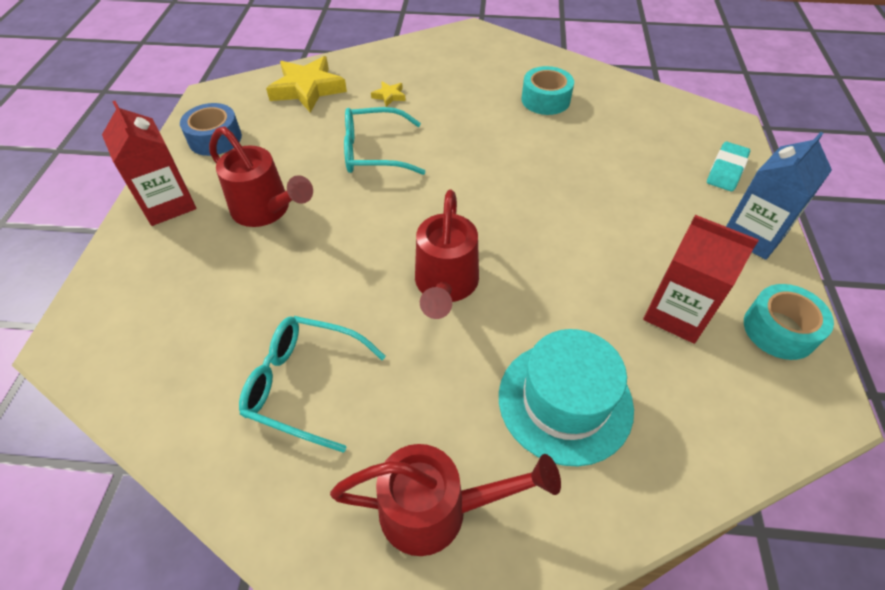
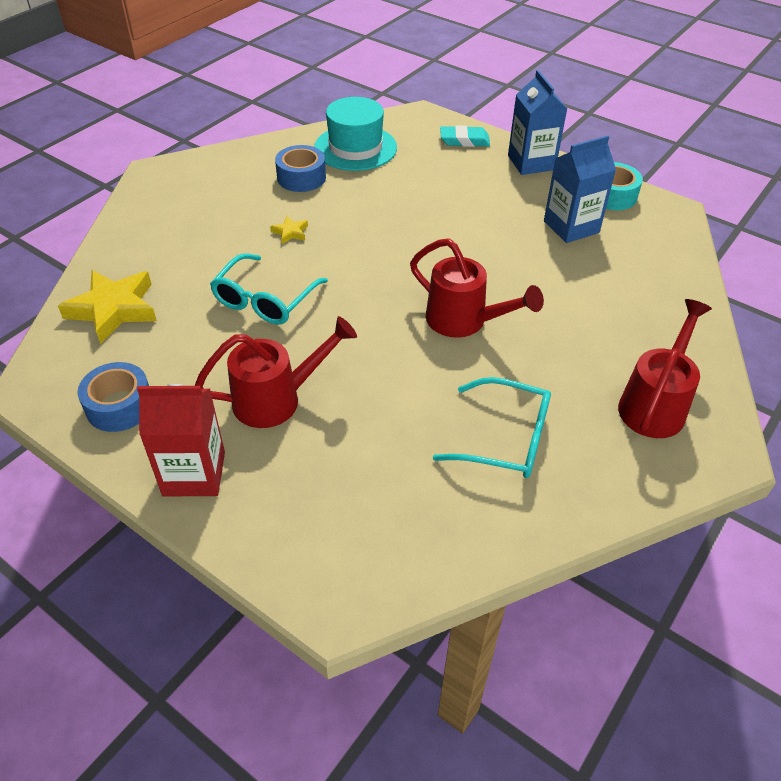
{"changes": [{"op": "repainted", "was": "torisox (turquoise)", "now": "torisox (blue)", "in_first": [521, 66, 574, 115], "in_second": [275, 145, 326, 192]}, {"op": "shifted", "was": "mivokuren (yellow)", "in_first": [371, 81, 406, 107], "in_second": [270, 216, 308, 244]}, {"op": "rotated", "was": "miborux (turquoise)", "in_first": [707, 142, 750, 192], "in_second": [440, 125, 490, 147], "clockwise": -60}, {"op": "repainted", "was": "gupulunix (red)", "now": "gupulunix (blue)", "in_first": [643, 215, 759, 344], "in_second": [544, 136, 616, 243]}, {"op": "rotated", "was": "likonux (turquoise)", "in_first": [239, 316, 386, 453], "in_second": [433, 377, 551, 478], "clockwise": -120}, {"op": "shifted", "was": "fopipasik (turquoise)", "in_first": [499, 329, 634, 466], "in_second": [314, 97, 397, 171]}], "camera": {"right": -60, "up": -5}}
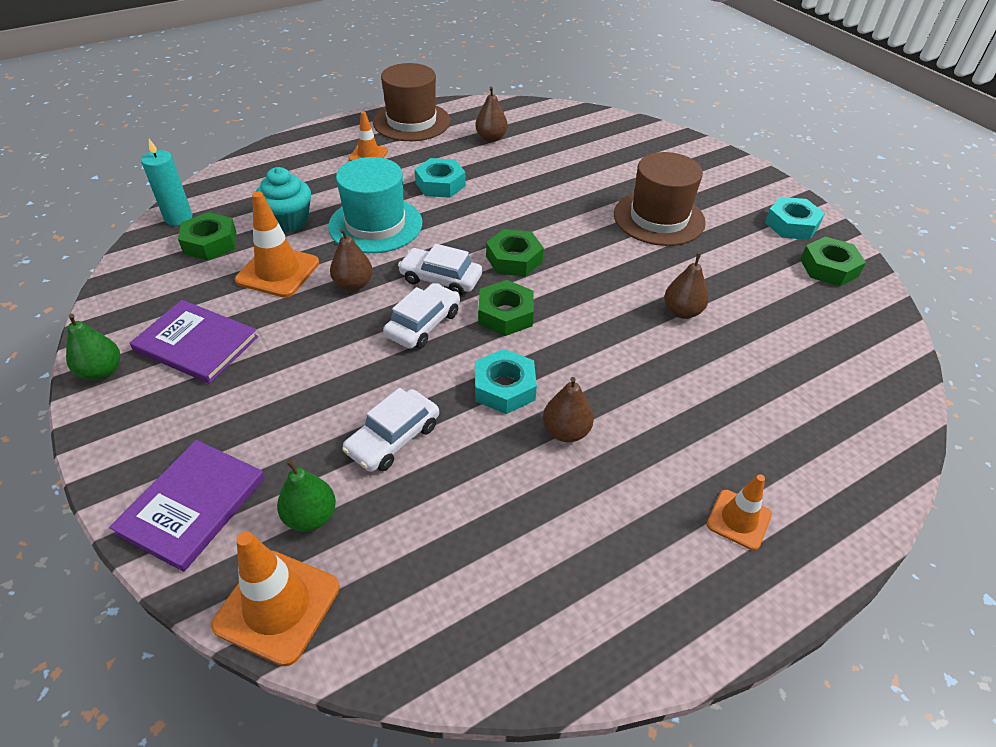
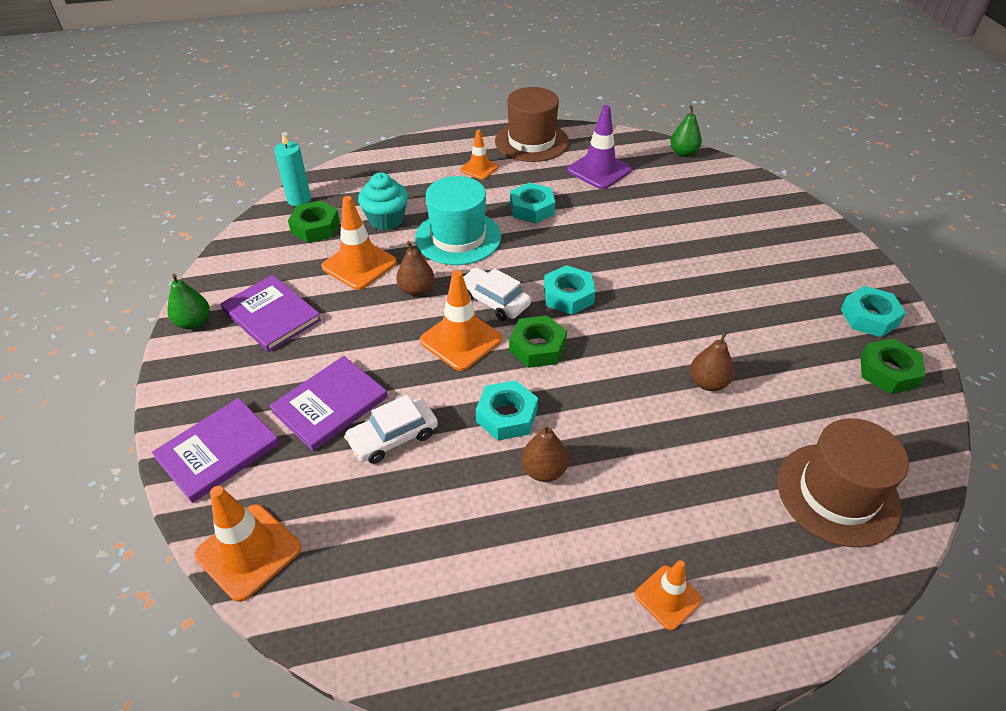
{"changes": [{"op": "swapped", "was": "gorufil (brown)", "now": "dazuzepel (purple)", "in_first": [475, 86, 508, 142], "in_second": [567, 105, 632, 189]}, {"op": "shifted", "was": "fopipasik (brown)", "in_first": [614, 152, 706, 246], "in_second": [777, 418, 909, 547]}, {"op": "repainted", "was": "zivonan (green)", "now": "zivonan (turquoise)", "in_first": [486, 229, 544, 277], "in_second": [544, 265, 595, 315]}, {"op": "swapped", "was": "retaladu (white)", "now": "dazuzepel (orange)", "in_first": [383, 283, 460, 349], "in_second": [420, 270, 502, 371]}, {"op": "shifted", "was": "gorufil (green)", "in_first": [277, 459, 336, 532], "in_second": [670, 105, 702, 157]}, {"op": "new", "now": "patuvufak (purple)", "in_second": [269, 356, 388, 451]}], "camera": {"right": 20, "up": 0}}
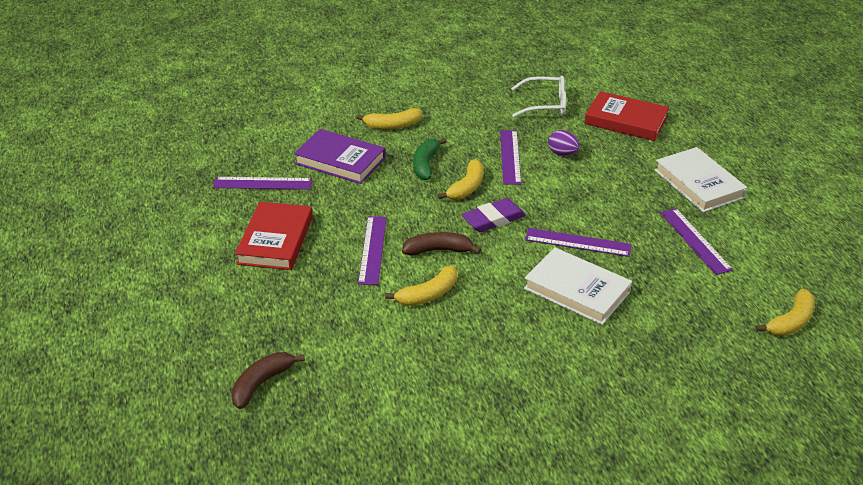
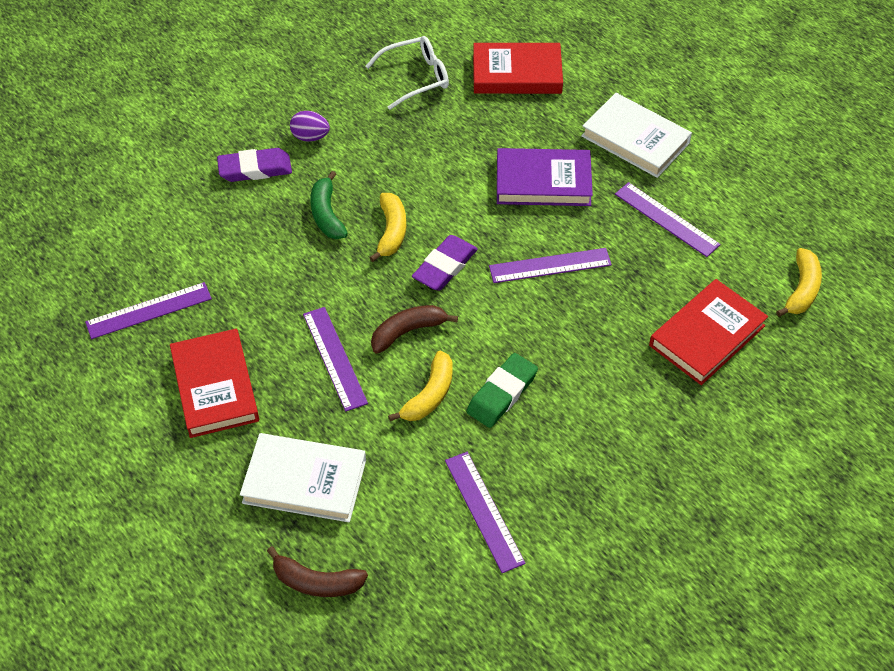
{"changes": [{"op": "swapped", "was": "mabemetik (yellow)", "now": "miborux (purple)", "in_first": [356, 108, 422, 129], "in_second": [217, 148, 292, 182]}, {"op": "shifted", "was": "patuvufak (purple)", "in_first": [294, 129, 386, 184], "in_second": [497, 148, 593, 206]}, {"op": "shifted", "was": "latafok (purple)", "in_first": [500, 130, 521, 185], "in_second": [445, 452, 526, 573]}, {"op": "shifted", "was": "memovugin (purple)", "in_first": [548, 130, 580, 156], "in_second": [290, 111, 330, 142]}, {"op": "shifted", "was": "patuvufak (white)", "in_first": [524, 247, 632, 325], "in_second": [240, 433, 366, 522]}, {"op": "rotated", "was": "mabemetik (brown)", "in_first": [231, 352, 305, 409], "in_second": [267, 546, 368, 597], "clockwise": -90}, {"op": "new", "now": "patuvufak (red)", "in_second": [649, 279, 768, 385]}, {"op": "new", "now": "miborux (green)", "in_second": [466, 353, 538, 428]}], "camera": {"right": -25, "up": 15}}
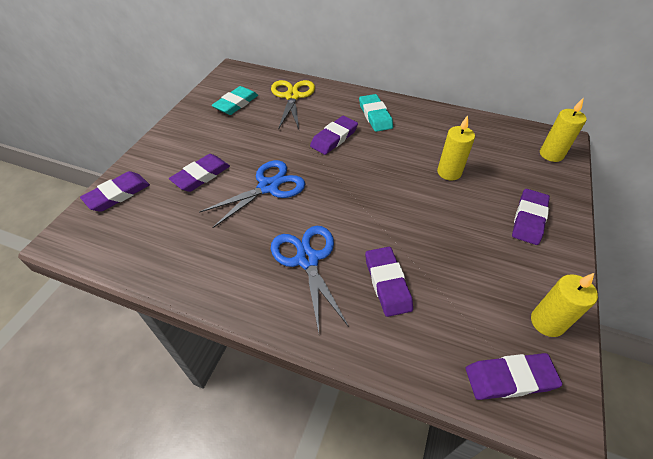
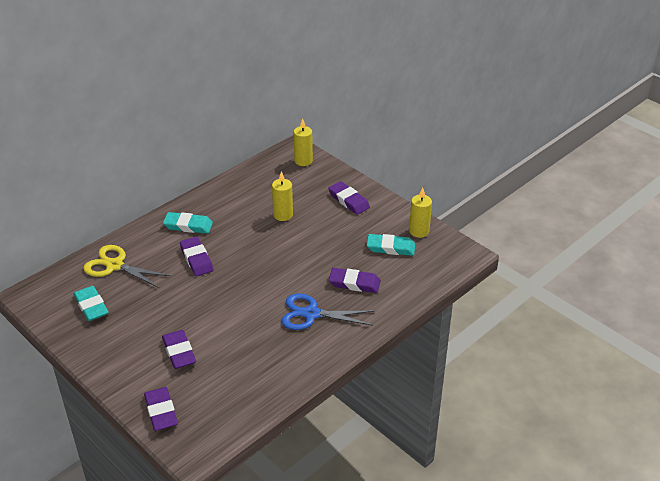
{"changes": [{"op": "gone", "was": "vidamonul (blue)", "in_first": [199, 160, 305, 228]}, {"op": "gone", "was": "miborux (purple)", "in_first": [466, 353, 562, 400]}, {"op": "new", "now": "miborux (turquoise)", "in_second": [367, 234, 415, 256]}], "camera": {"right": -65, "up": -10}}
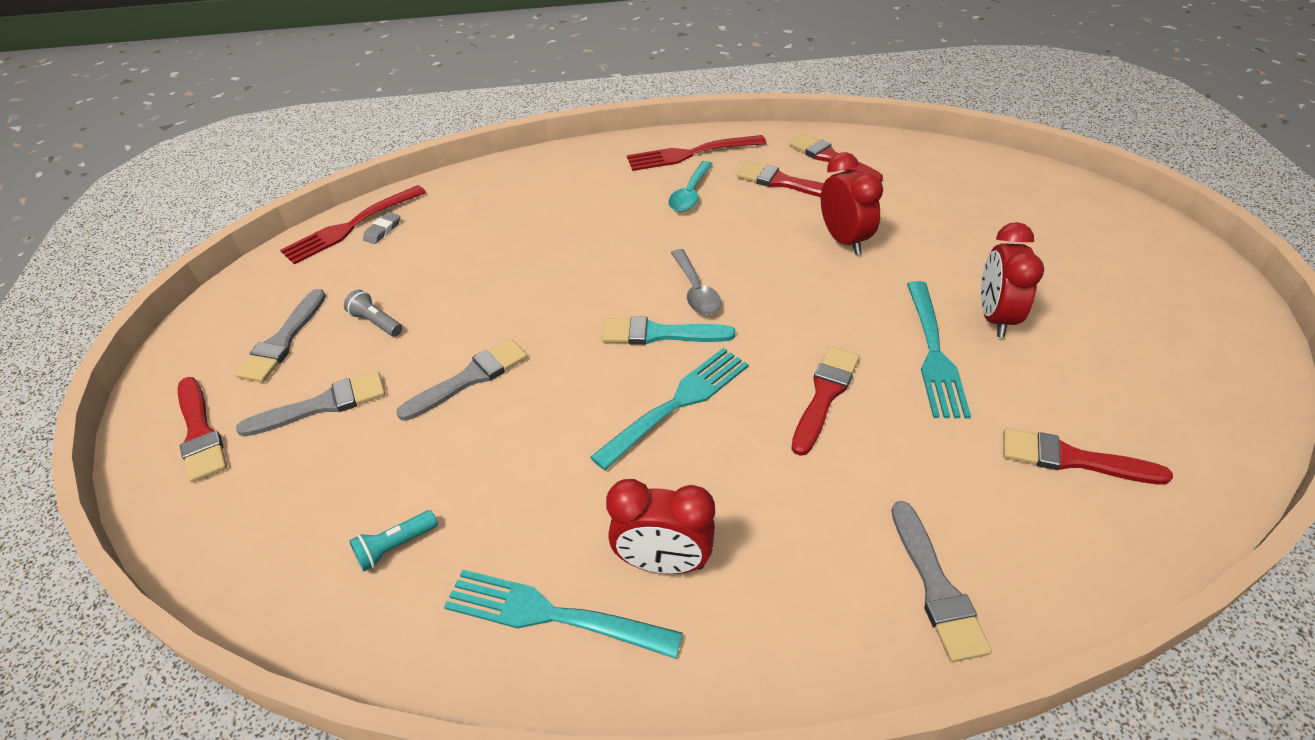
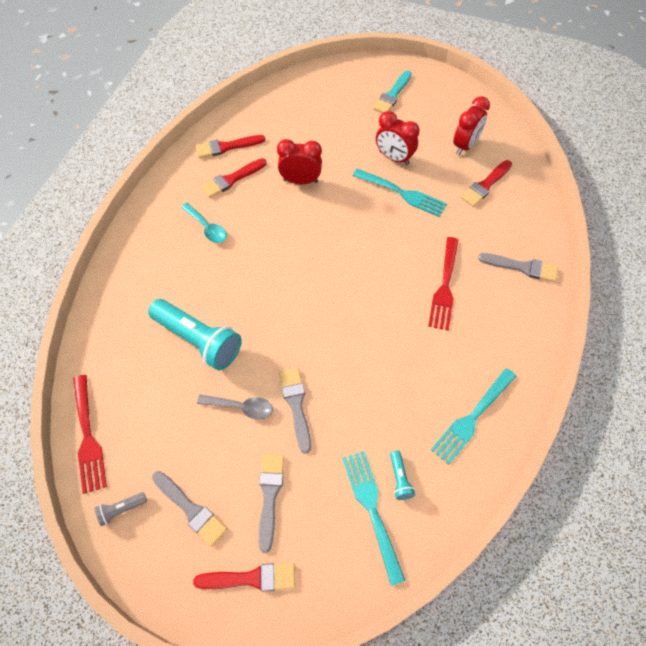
{"changes": [{"op": "shifted", "was": "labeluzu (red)", "in_first": [627, 135, 767, 171], "in_second": [428, 237, 458, 330]}, {"op": "gone", "was": "miborux (grey)", "in_first": [363, 212, 400, 244]}, {"op": "shifted", "was": "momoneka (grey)", "in_first": [671, 249, 721, 315], "in_second": [197, 395, 273, 419]}, {"op": "shifted", "was": "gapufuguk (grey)", "in_first": [344, 290, 402, 337], "in_second": [95, 492, 147, 526]}, {"op": "shifted", "was": "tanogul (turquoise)", "in_first": [602, 316, 735, 345], "in_second": [373, 71, 412, 113]}, {"op": "gone", "was": "tanogul (red)", "in_first": [791, 346, 859, 456]}, {"op": "shifted", "was": "labeluzu (turquoise)", "in_first": [590, 348, 749, 470], "in_second": [342, 451, 405, 586]}, {"op": "shifted", "was": "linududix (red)", "in_first": [606, 479, 715, 574], "in_second": [453, 96, 490, 155]}, {"op": "new", "now": "gapufuguk (turquoise)", "in_second": [148, 299, 242, 370]}], "camera": {"right": -65, "up": 15}}
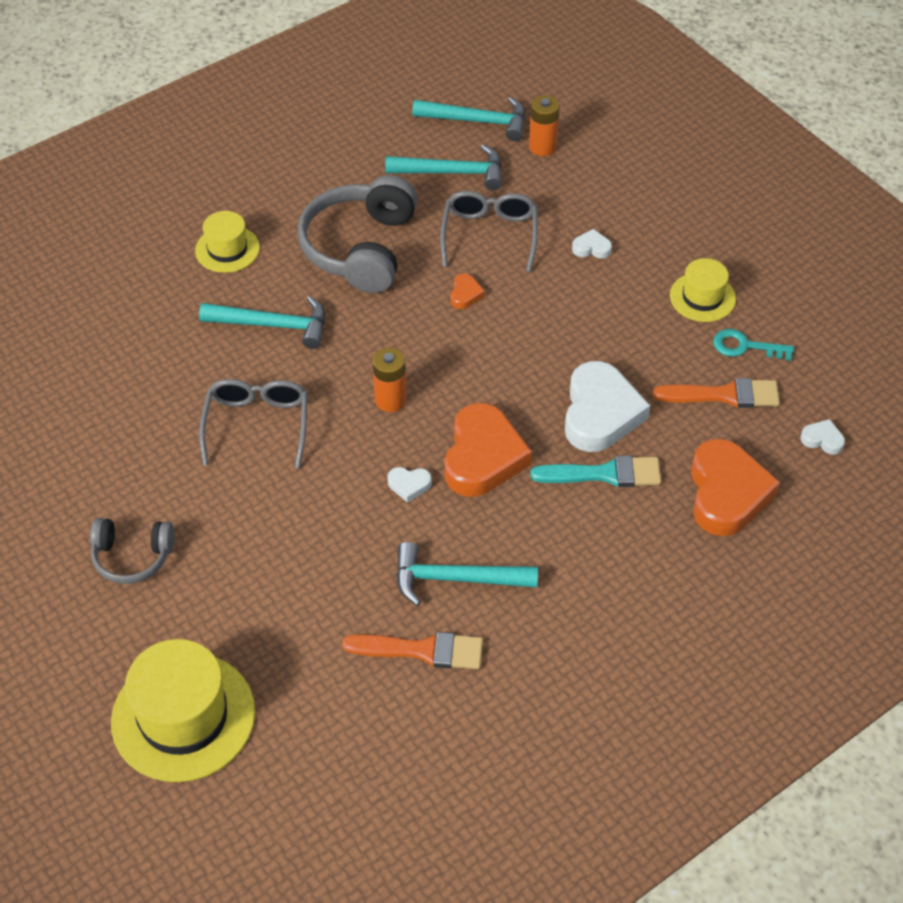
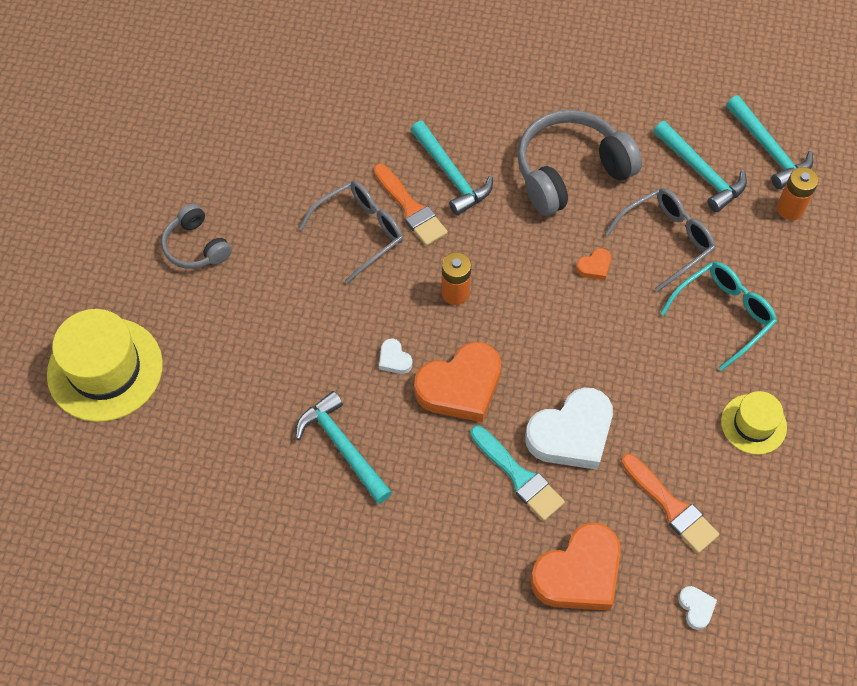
{"changes": [{"op": "gone", "was": "fopipasik (yellow)", "in_first": [195, 211, 260, 273]}, {"op": "swapped", "was": "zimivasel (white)", "now": "likonux (turquoise)", "in_first": [572, 229, 612, 259], "in_second": [660, 262, 777, 371]}, {"op": "gone", "was": "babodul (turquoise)", "in_first": [713, 329, 794, 361]}, {"op": "shifted", "was": "tanogul (orange)", "in_first": [342, 632, 483, 669], "in_second": [374, 163, 448, 246]}], "camera": {"right": 50, "up": 10}}
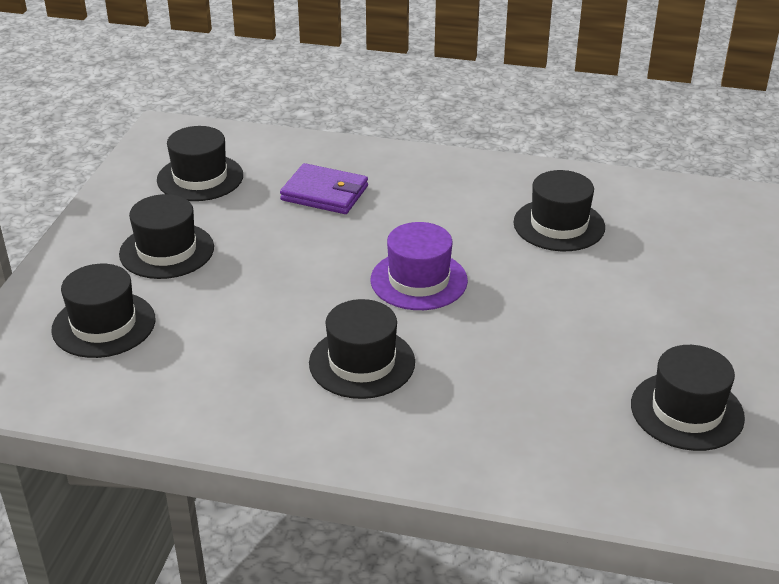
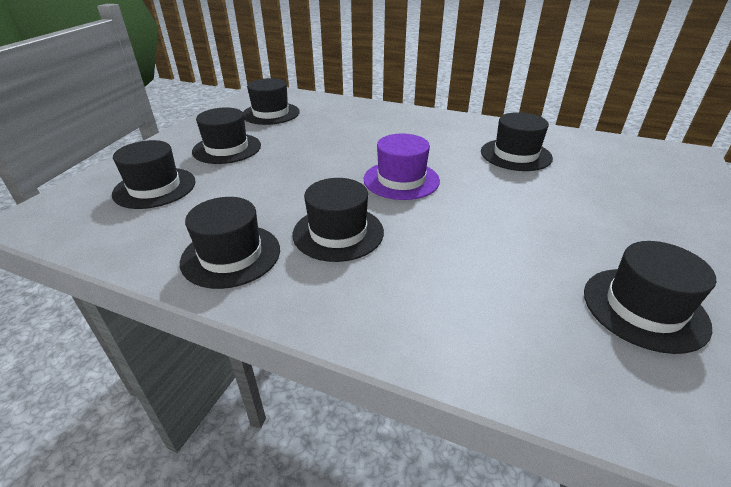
{"changes": [{"op": "gone", "was": "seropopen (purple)", "in_first": [280, 163, 368, 214]}, {"op": "new", "now": "fopipasik (black)", "in_second": [180, 197, 280, 289]}], "camera": {"right": 10, "up": 0}}
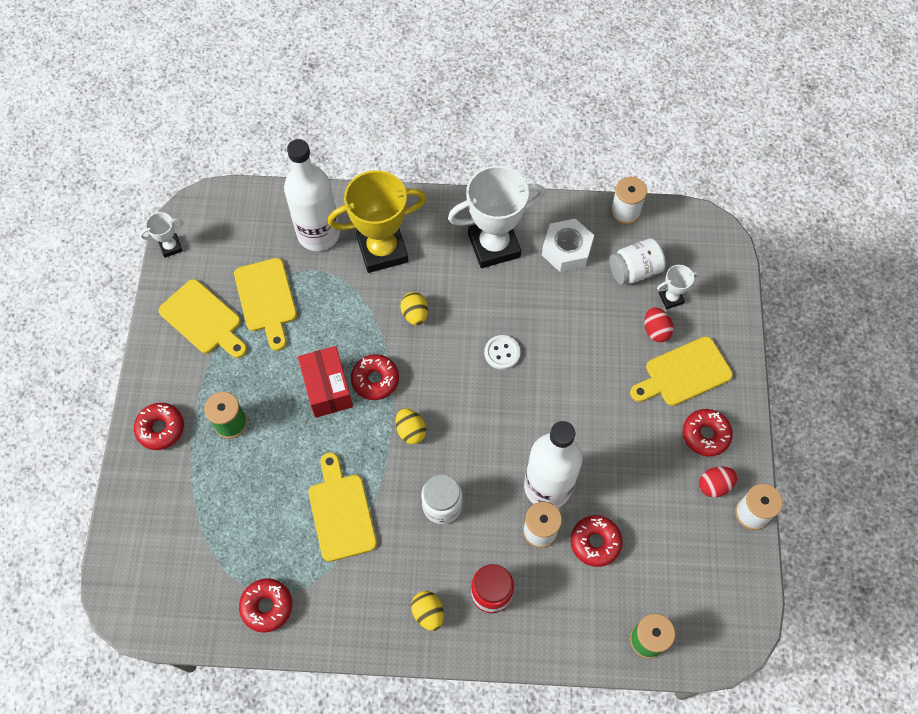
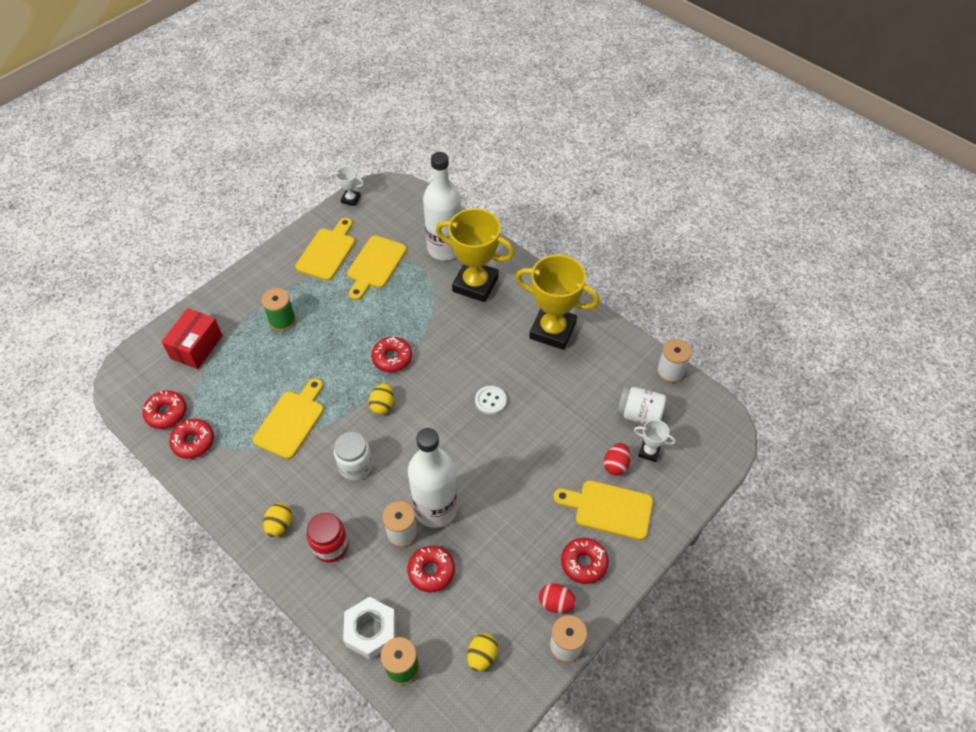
{"changes": [{"op": "repainted", "was": "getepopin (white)", "now": "getepopin (yellow)", "in_first": [448, 166, 545, 268], "in_second": [516, 255, 600, 350]}, {"op": "shifted", "was": "zivonan (white)", "in_first": [542, 219, 594, 272], "in_second": [343, 597, 396, 660]}, {"op": "rotated", "was": "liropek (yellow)", "in_first": [159, 279, 247, 358], "in_second": [295, 218, 355, 281], "clockwise": -150}, {"op": "shifted", "was": "memovugin (yellow)", "in_first": [400, 292, 428, 326], "in_second": [467, 633, 498, 672]}, {"op": "shifted", "was": "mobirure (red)", "in_first": [298, 346, 353, 418], "in_second": [161, 308, 223, 369]}, {"op": "shifted", "was": "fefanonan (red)", "in_first": [134, 403, 184, 450], "in_second": [142, 390, 187, 429]}], "camera": {"right": 40, "up": -10}}
